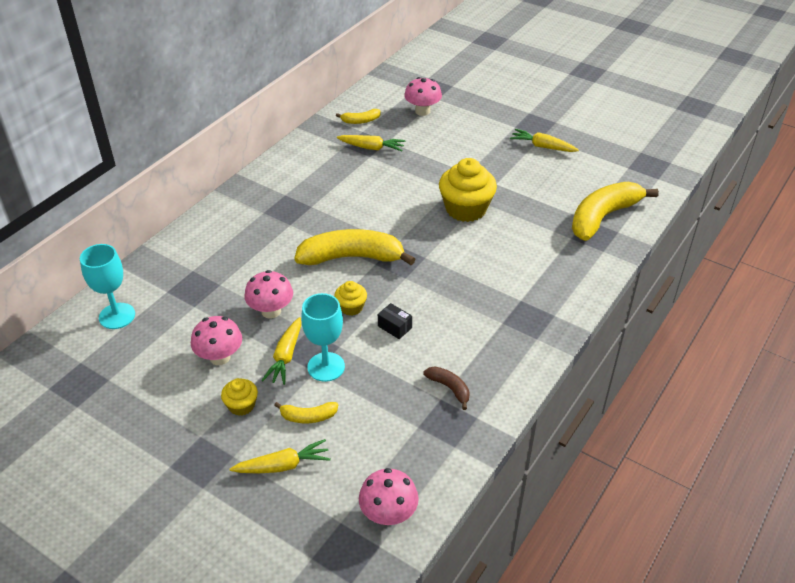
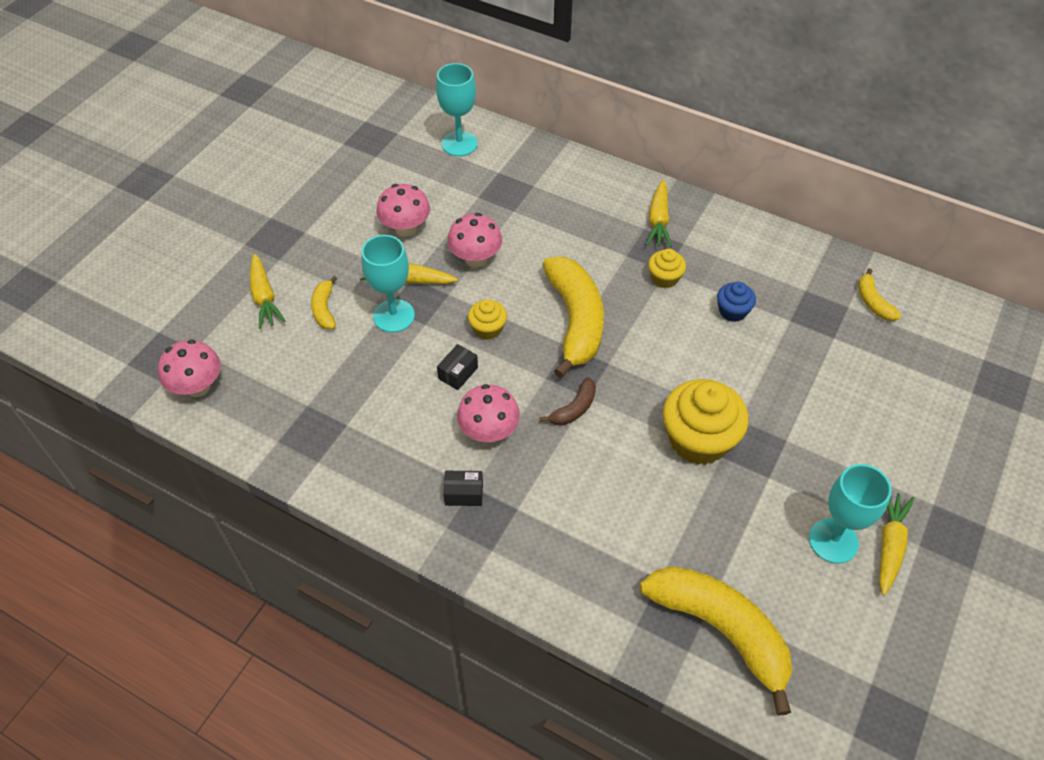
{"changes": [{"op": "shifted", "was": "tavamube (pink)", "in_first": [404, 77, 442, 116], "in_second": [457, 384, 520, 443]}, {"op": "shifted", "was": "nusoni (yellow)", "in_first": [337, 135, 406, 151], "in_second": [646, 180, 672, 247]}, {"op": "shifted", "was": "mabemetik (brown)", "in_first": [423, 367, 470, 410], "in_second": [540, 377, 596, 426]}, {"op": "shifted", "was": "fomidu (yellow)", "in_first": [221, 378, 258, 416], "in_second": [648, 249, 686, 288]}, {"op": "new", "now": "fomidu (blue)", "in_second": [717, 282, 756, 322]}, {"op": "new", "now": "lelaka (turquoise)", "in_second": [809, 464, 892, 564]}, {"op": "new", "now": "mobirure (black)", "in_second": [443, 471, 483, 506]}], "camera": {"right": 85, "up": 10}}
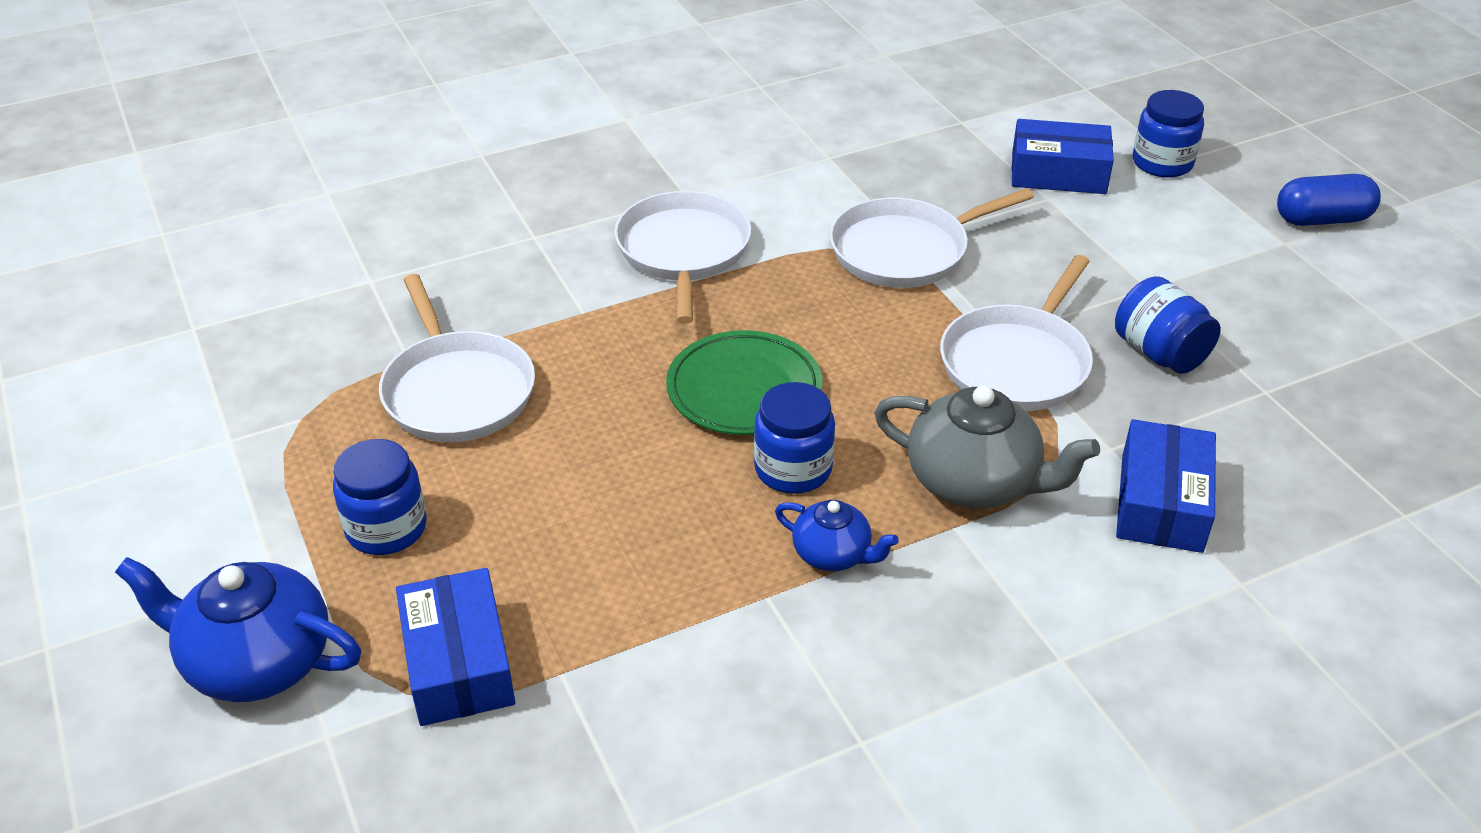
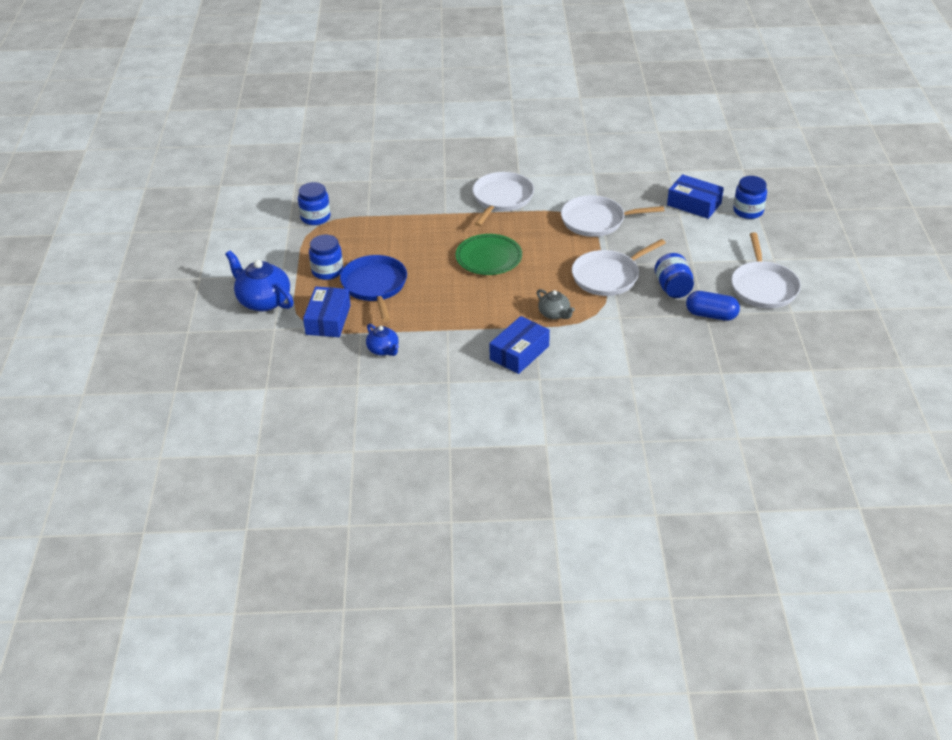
{"changes": [{"op": "shifted", "was": "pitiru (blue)", "in_first": [1277, 174, 1381, 226], "in_second": [686, 291, 740, 321]}, {"op": "shifted", "was": "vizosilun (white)", "in_first": [379, 274, 535, 442], "in_second": [731, 232, 801, 308]}, {"op": "shifted", "was": "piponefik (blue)", "in_first": [754, 382, 835, 494], "in_second": [298, 182, 330, 225]}, {"op": "scaled", "was": "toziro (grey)", "in_first": [874, 385, 1100, 509], "in_second": [537, 289, 575, 320], "ratio": 0.56}, {"op": "shifted", "was": "mobirure (blue)", "in_first": [1116, 419, 1216, 553], "in_second": [490, 316, 550, 374]}, {"op": "shifted", "was": "toziro (blue)", "in_first": [775, 500, 899, 571], "in_second": [366, 324, 399, 356]}, {"op": "new", "now": "vizosilun (blue)", "in_second": [340, 255, 407, 322]}], "camera": {"right": 25, "up": 0}}
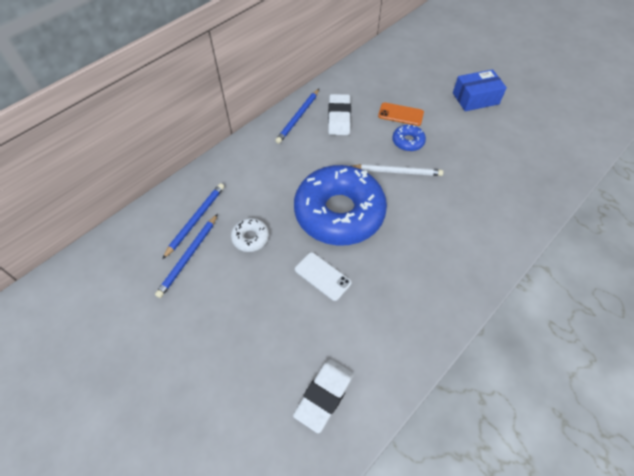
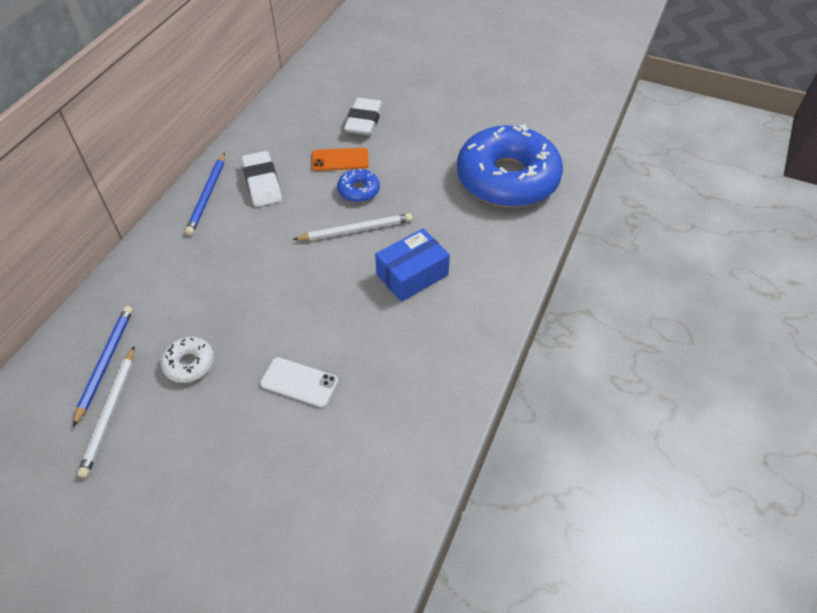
{"changes": [{"op": "shifted", "was": "mobirure (blue)", "in_first": [453, 69, 507, 111], "in_second": [375, 228, 450, 302]}, {"op": "shifted", "was": "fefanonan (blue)", "in_first": [294, 165, 387, 246], "in_second": [457, 125, 563, 208]}, {"op": "repainted", "was": "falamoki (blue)", "now": "falamoki (white)", "in_first": [155, 214, 218, 298], "in_second": [77, 347, 134, 478]}, {"op": "shifted", "was": "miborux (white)", "in_first": [293, 359, 354, 433], "in_second": [344, 98, 383, 135]}], "camera": {"right": -20, "up": -5}}
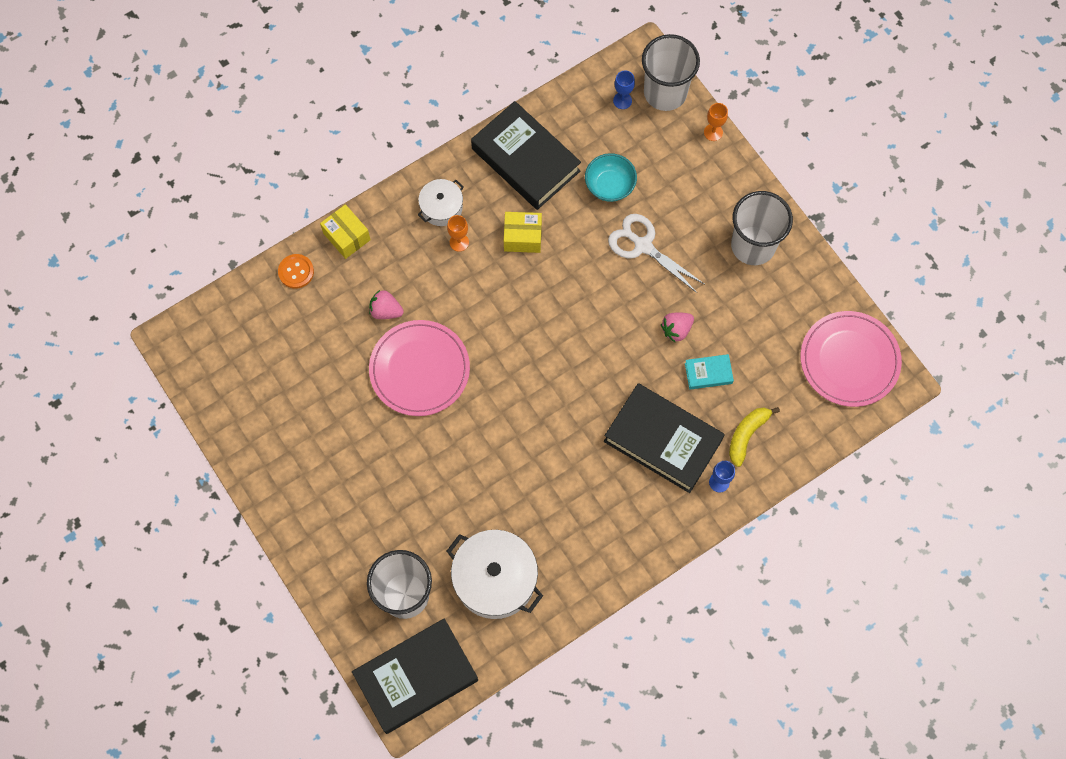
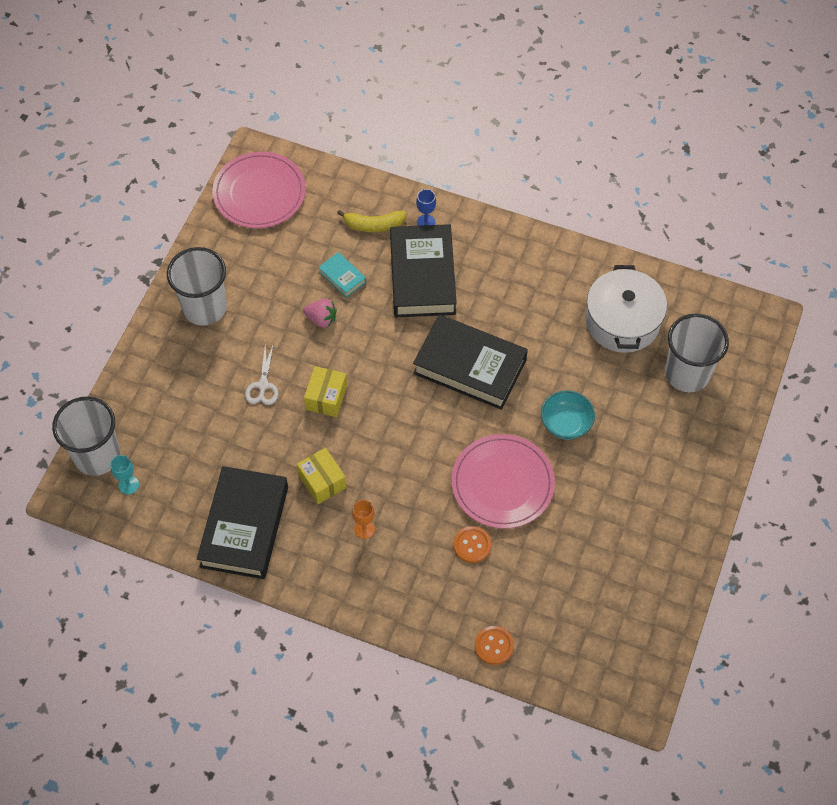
{"changes": [{"op": "repainted", "was": "lelaka (blue)", "now": "lelaka (turquoise)", "in_first": [613, 70, 635, 109], "in_second": [110, 455, 139, 495]}, {"op": "gone", "was": "lelaka (orange)", "in_first": [704, 103, 728, 141]}, {"op": "shifted", "was": "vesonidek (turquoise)", "in_first": [585, 153, 637, 202], "in_second": [541, 390, 595, 440]}, {"op": "gone", "was": "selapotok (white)", "in_first": [418, 179, 464, 226]}, {"op": "shifted", "was": "mobirure (yellow)", "in_first": [320, 204, 371, 259], "in_second": [304, 366, 347, 417]}, {"op": "scaled", "was": "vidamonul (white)", "in_first": [608, 214, 704, 293], "in_second": [245, 343, 278, 405], "ratio": 0.66}, {"op": "swapped", "was": "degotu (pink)", "now": "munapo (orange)", "in_first": [369, 290, 404, 319], "in_second": [453, 526, 491, 563]}, {"op": "shifted", "was": "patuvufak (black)", "in_first": [352, 619, 478, 734], "in_second": [413, 314, 528, 410]}], "camera": {"right": -125, "up": -10}}
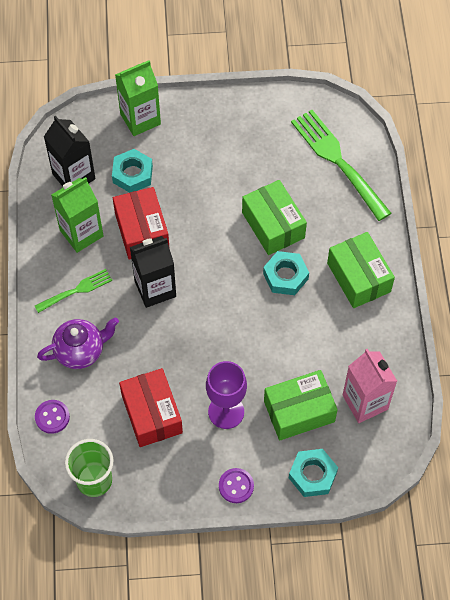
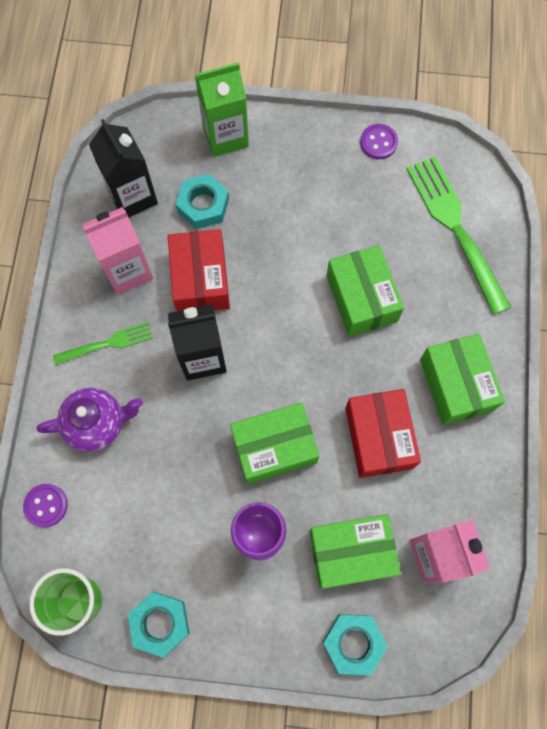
{"changes": [{"op": "repainted", "was": "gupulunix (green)", "now": "gupulunix (pink)", "in_first": [51, 177, 103, 253], "in_second": [82, 207, 153, 295]}, {"op": "shifted", "was": "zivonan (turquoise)", "in_first": [263, 251, 309, 295], "in_second": [128, 592, 190, 658]}, {"op": "shifted", "was": "mobirure (red)", "in_first": [119, 368, 183, 447], "in_second": [345, 389, 421, 478]}, {"op": "shifted", "was": "munapo (purple)", "in_first": [219, 468, 254, 503], "in_second": [360, 124, 398, 159]}, {"op": "new", "now": "mobirure (green)", "in_second": [230, 403, 320, 484]}], "camera": {"right": 10, "up": 10}}
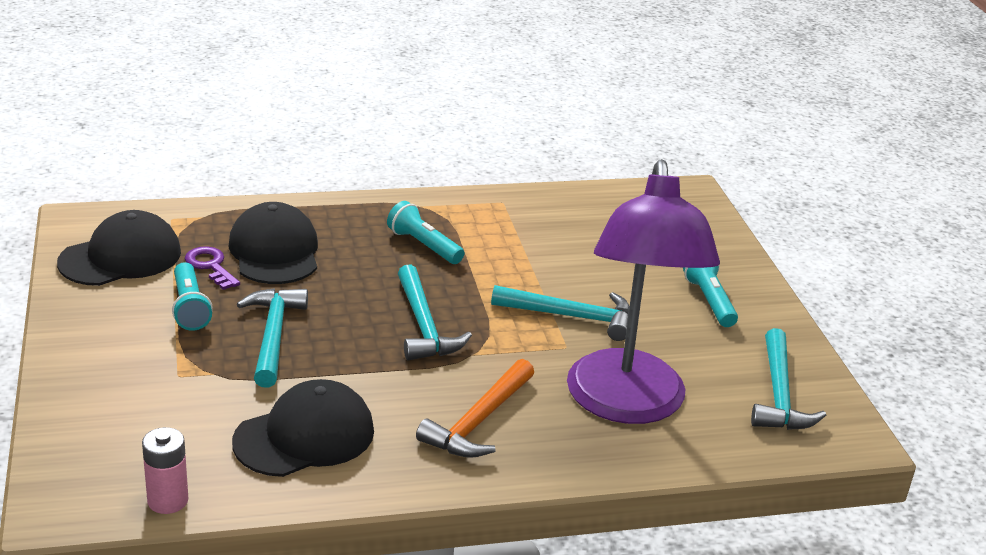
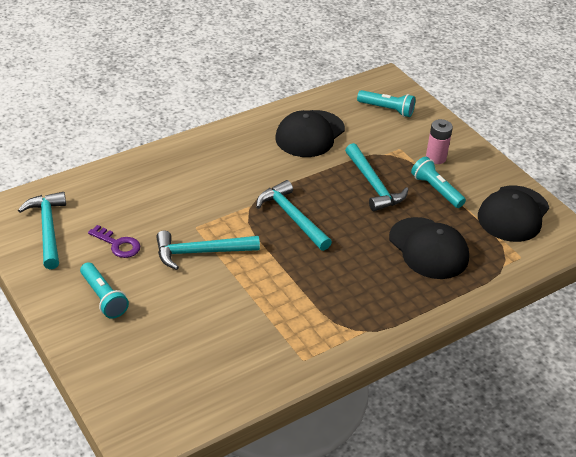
{"changes": [{"op": "gone", "was": "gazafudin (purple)", "in_first": [567, 159, 720, 424]}, {"op": "shifted", "was": "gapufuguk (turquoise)", "in_first": [387, 201, 464, 264], "in_second": [357, 90, 415, 117]}, {"op": "shifted", "was": "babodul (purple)", "in_first": [185, 246, 240, 290], "in_second": [88, 225, 140, 258]}, {"op": "gone", "was": "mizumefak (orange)", "in_first": [416, 359, 534, 458]}, {"op": "shifted", "was": "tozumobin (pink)", "in_first": [142, 427, 189, 514], "in_second": [426, 119, 453, 164]}], "camera": {"right": 160, "up": 10}}
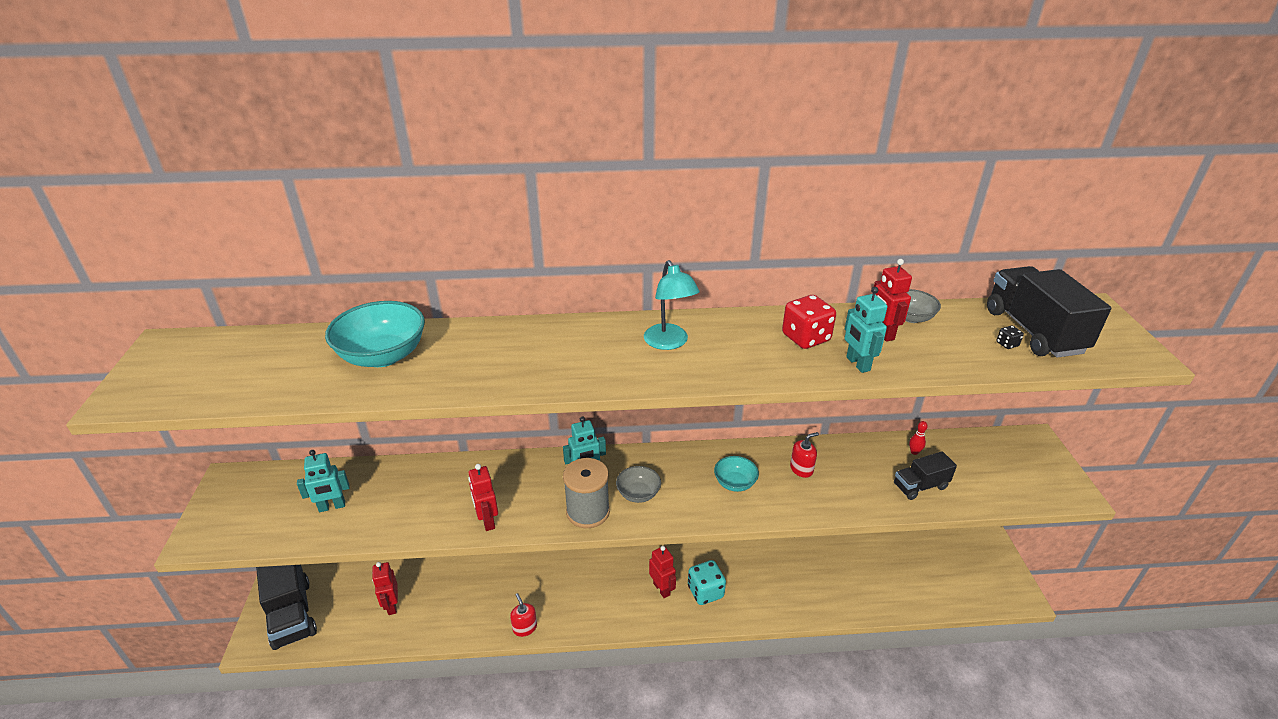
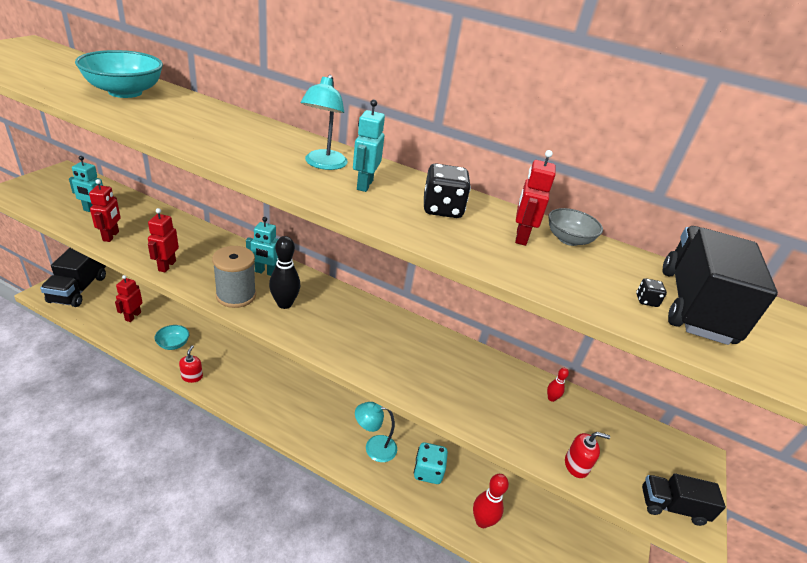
{"changes": [{"op": "shifted", "was": "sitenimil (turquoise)", "in_first": [845, 287, 887, 373], "in_second": [353, 99, 385, 192]}, {"op": "repainted", "was": "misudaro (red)", "now": "misudaro (black)", "in_first": [782, 295, 836, 349], "in_second": [424, 164, 471, 218]}, {"op": "shifted", "was": "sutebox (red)", "in_first": [790, 432, 819, 478], "in_second": [565, 432, 610, 478]}, {"op": "shifted", "was": "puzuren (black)", "in_first": [894, 451, 957, 500], "in_second": [642, 473, 726, 526]}, {"op": "shifted", "was": "vesonidek (turquoise)", "in_first": [714, 456, 759, 492], "in_second": [155, 325, 189, 350]}, {"op": "swapped", "was": "vesonidek (grey)", "now": "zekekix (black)", "in_first": [616, 466, 661, 503], "in_second": [269, 236, 300, 309]}, {"op": "shifted", "was": "sitenimil (red)", "in_first": [649, 546, 676, 598], "in_second": [89, 179, 121, 242]}, {"op": "shifted", "was": "misudaro (turquoise)", "in_first": [688, 560, 726, 605], "in_second": [414, 442, 448, 484]}, {"op": "new", "now": "gazafudin (turquoise)", "in_second": [355, 402, 397, 462]}, {"op": "new", "now": "zekekix (red)", "in_second": [473, 474, 509, 528]}], "camera": {"right": 25, "up": 0}}
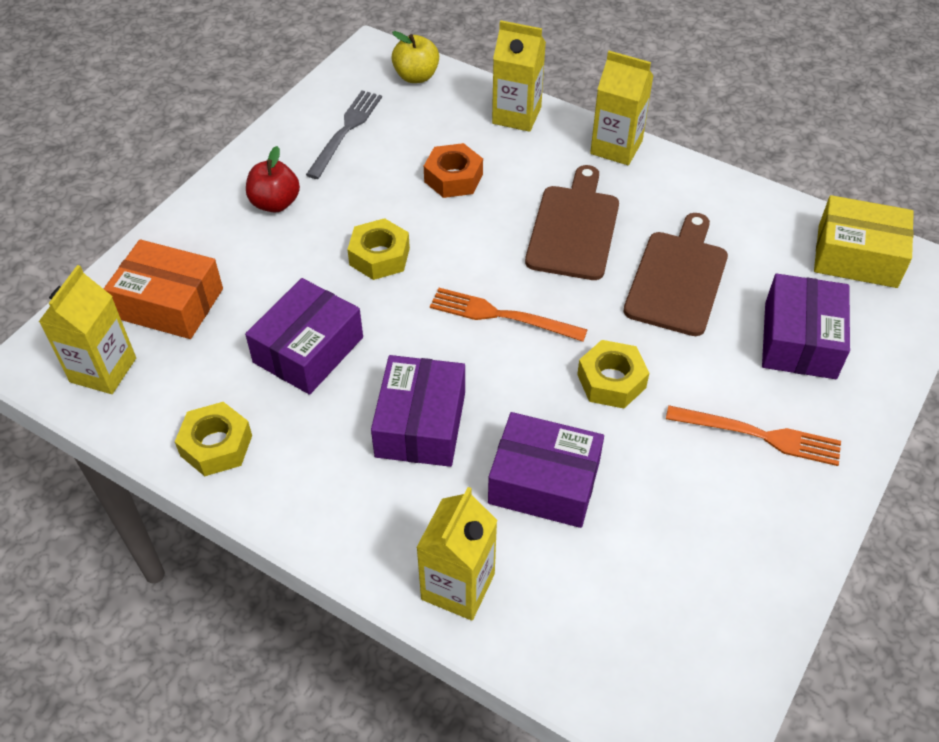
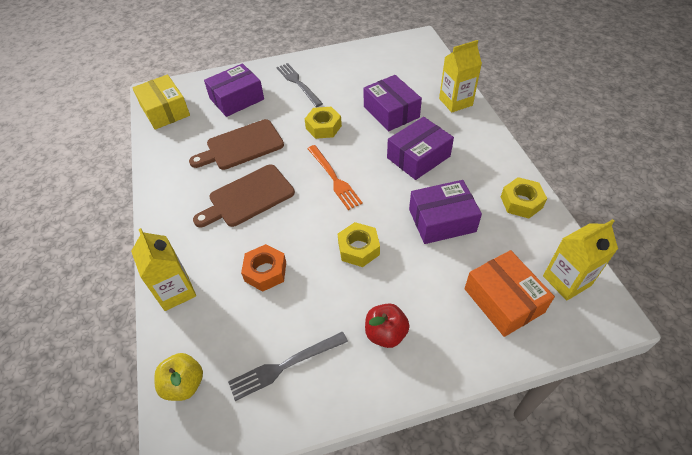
{"changes": [{"op": "gone", "was": "gupulunix (yellow)", "in_first": [590, 51, 653, 165]}, {"op": "repainted", "was": "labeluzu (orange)", "now": "labeluzu (grey)", "in_first": [666, 405, 841, 466], "in_second": [276, 63, 323, 107]}], "camera": {"right": -135, "up": 0}}
